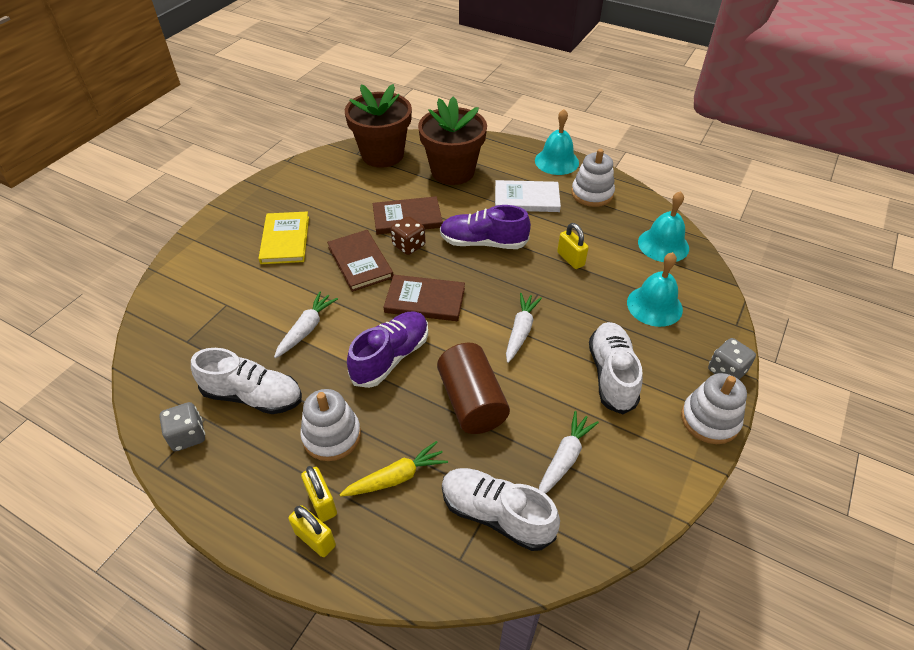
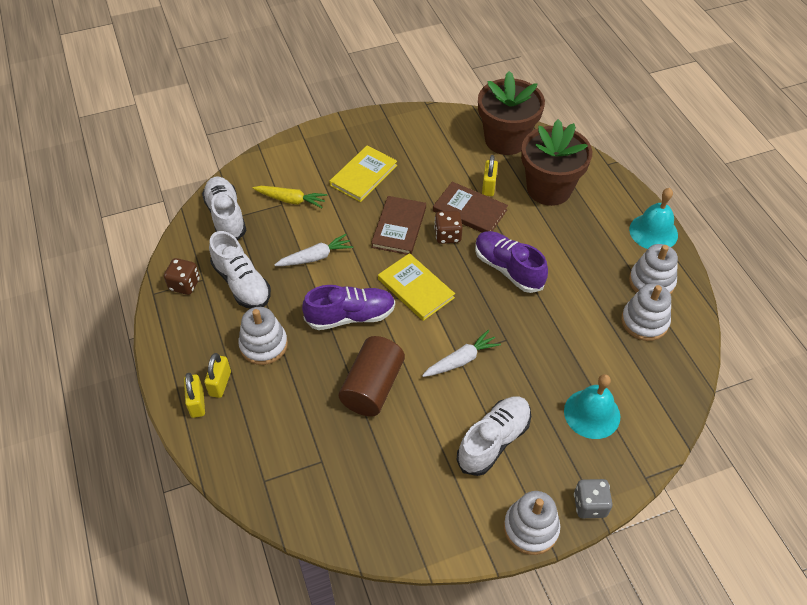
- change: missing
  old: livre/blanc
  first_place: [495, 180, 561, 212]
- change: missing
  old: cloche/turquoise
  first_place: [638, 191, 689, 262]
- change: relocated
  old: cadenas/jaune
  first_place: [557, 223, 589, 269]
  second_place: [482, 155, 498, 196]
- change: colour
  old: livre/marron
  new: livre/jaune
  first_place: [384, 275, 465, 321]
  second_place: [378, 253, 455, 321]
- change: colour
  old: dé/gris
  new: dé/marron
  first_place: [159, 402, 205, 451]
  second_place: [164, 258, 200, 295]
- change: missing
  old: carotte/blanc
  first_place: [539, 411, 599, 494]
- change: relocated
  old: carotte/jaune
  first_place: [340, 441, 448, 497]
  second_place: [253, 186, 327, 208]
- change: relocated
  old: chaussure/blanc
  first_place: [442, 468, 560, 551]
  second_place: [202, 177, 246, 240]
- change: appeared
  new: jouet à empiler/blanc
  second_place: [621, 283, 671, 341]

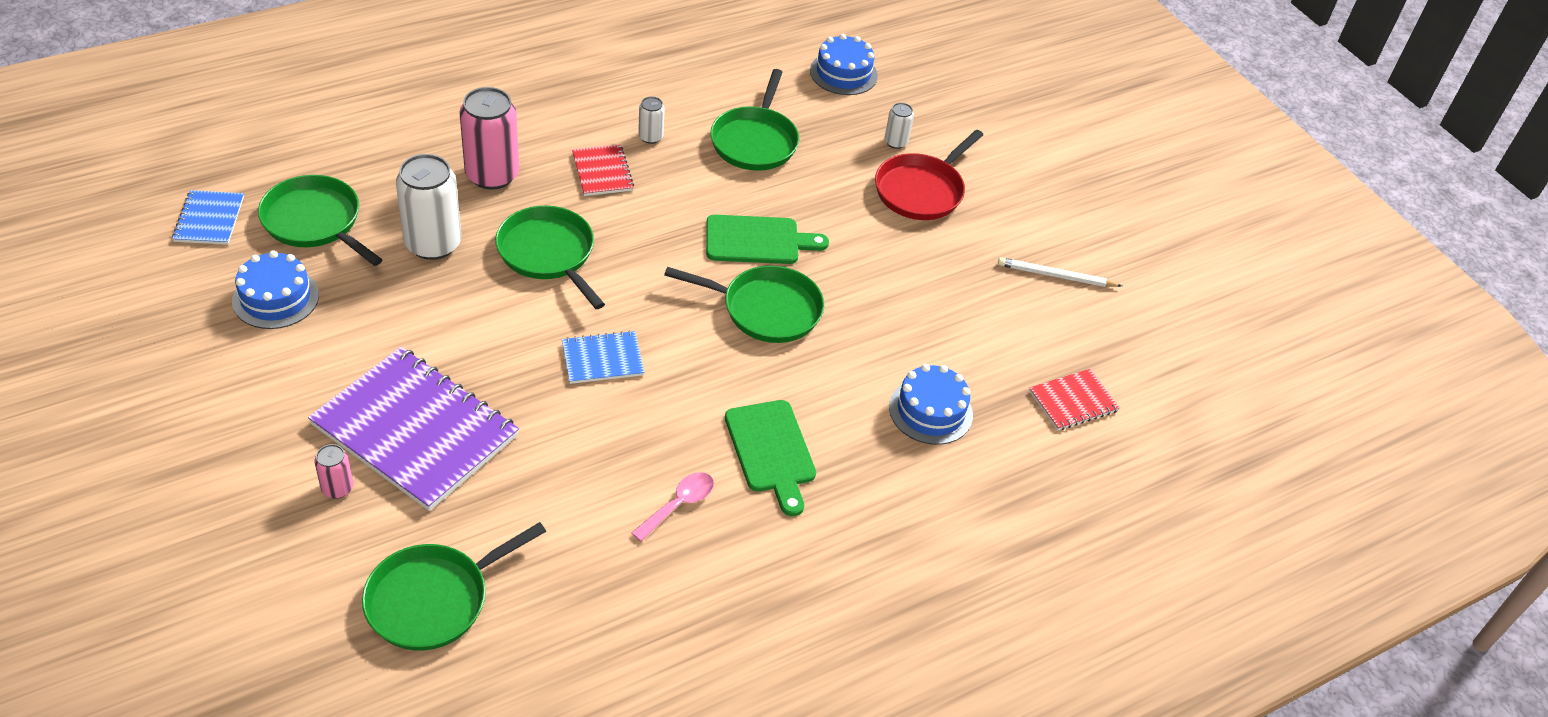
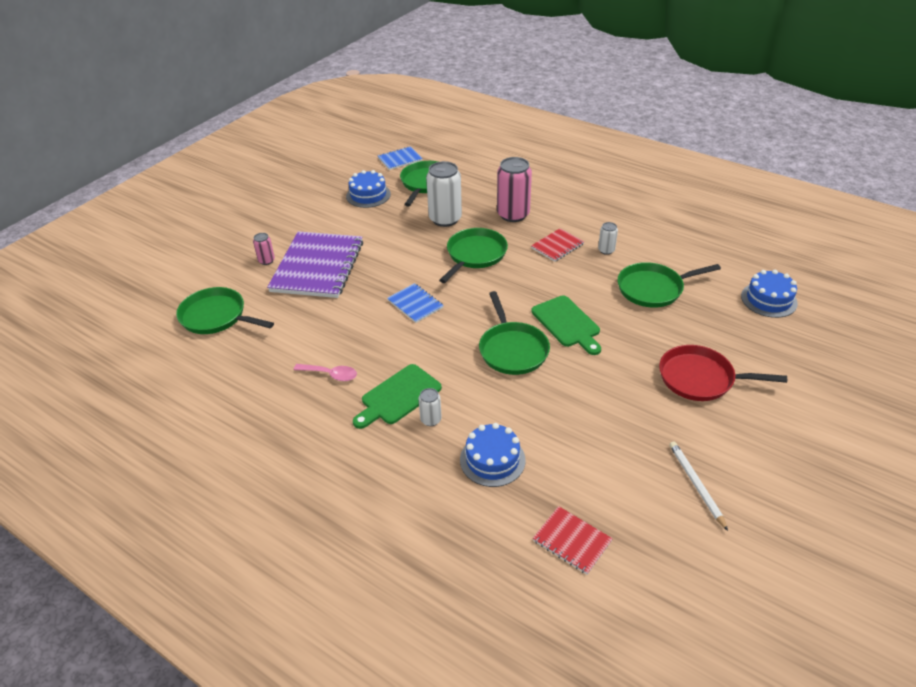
- change: relocated
  old: canette/blanc
  first_place: [885, 103, 914, 149]
  second_place: [419, 388, 442, 426]

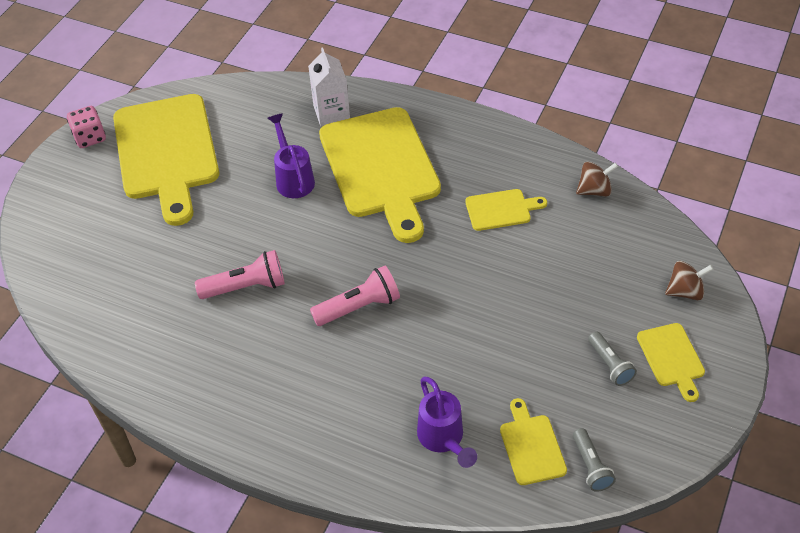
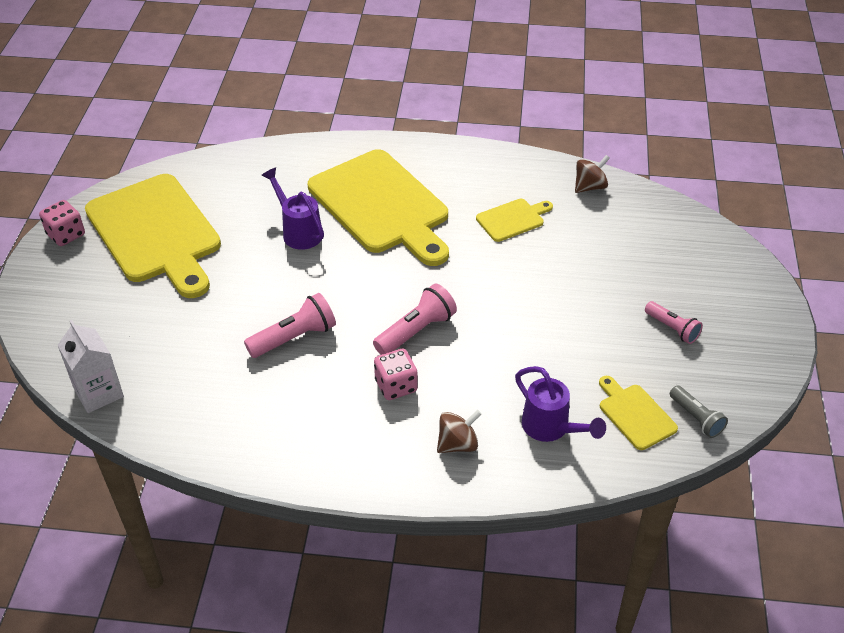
- change: relocated
  old: brique de lait/blanc
  first_place: [308, 48, 350, 126]
  second_place: [58, 320, 124, 413]
- change: relocated
  old: toupie/marron
  first_place: [665, 261, 714, 300]
  second_place: [437, 410, 482, 453]
- change: missing
  old: planche à découper/jaune
  first_place: [637, 323, 705, 402]
- change: colour
  old: lampe de poche/gris
  new: lampe de poche/rose
  first_place: [588, 331, 637, 386]
  second_place: [645, 301, 703, 344]
- change: appeared
  new: dé/rose
  second_place: [374, 349, 418, 400]

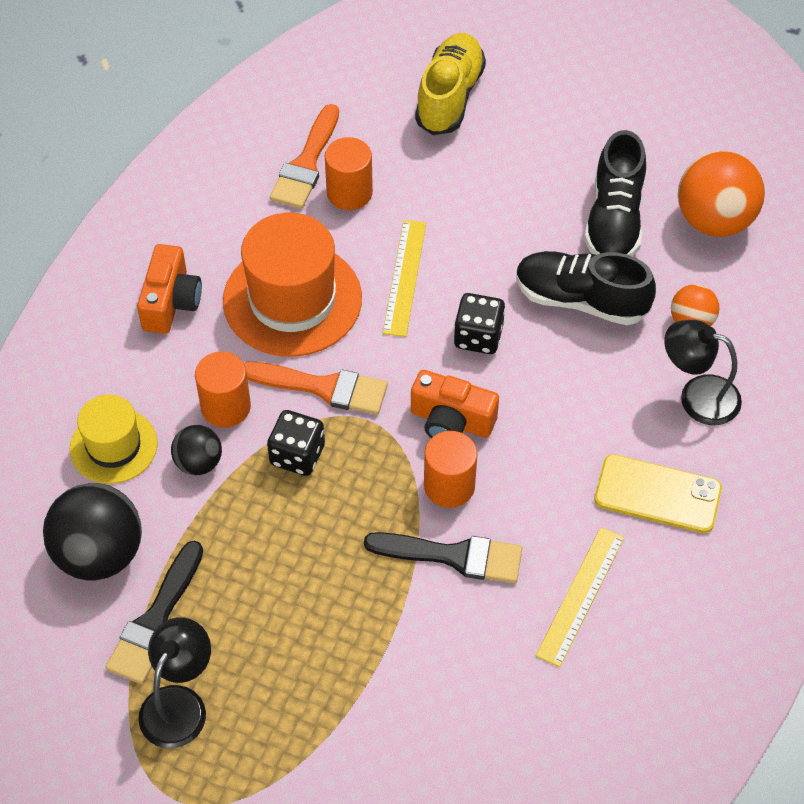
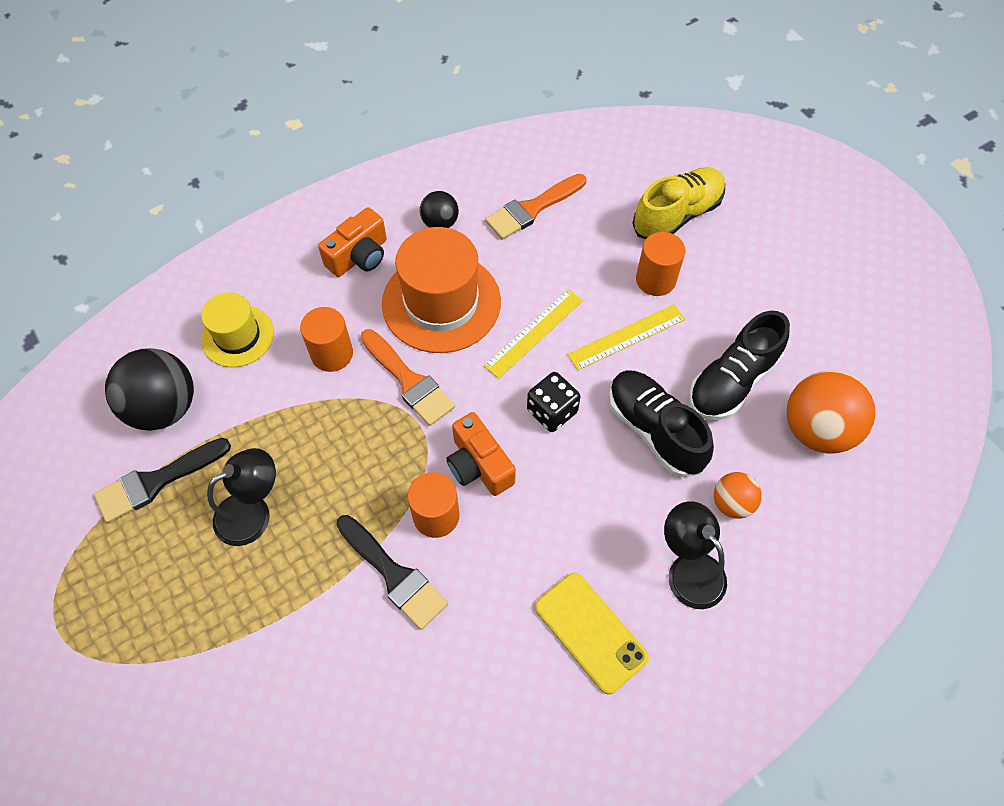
- change: relocated
  old: cylindre/orange
  first_place: [325, 137, 373, 210]
  second_place: [636, 232, 685, 296]
- change: missing
  old: dé/noir
  first_place: [267, 410, 325, 476]
- change: relocated
  old: balle/noir
  first_place: [171, 425, 222, 475]
  second_place: [420, 191, 459, 228]
- change: relocated
  old: règle/jaune
  first_place: [536, 527, 624, 667]
  second_place: [567, 304, 685, 370]
- change: relocated
  old: lampe/noir
  first_place: [138, 617, 211, 748]
  second_place: [207, 448, 276, 546]

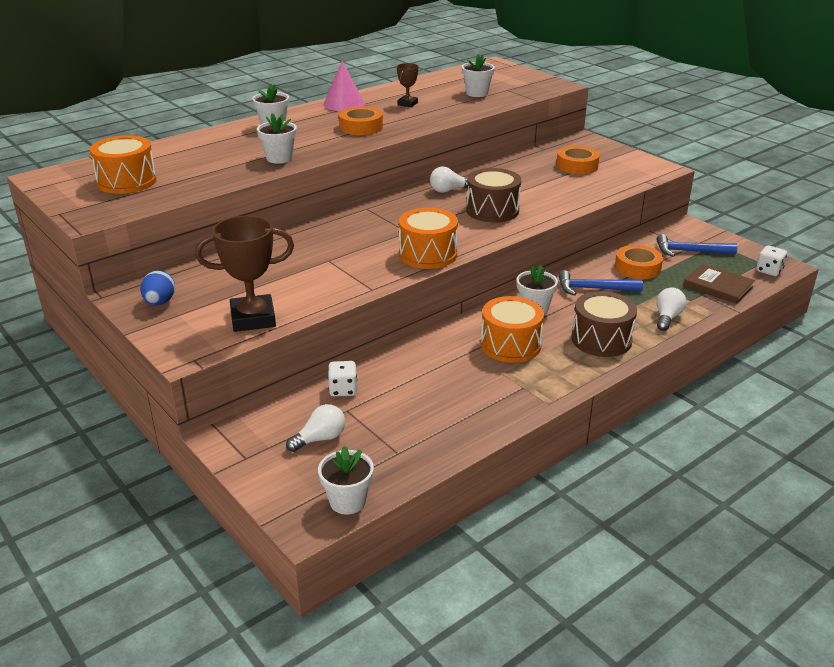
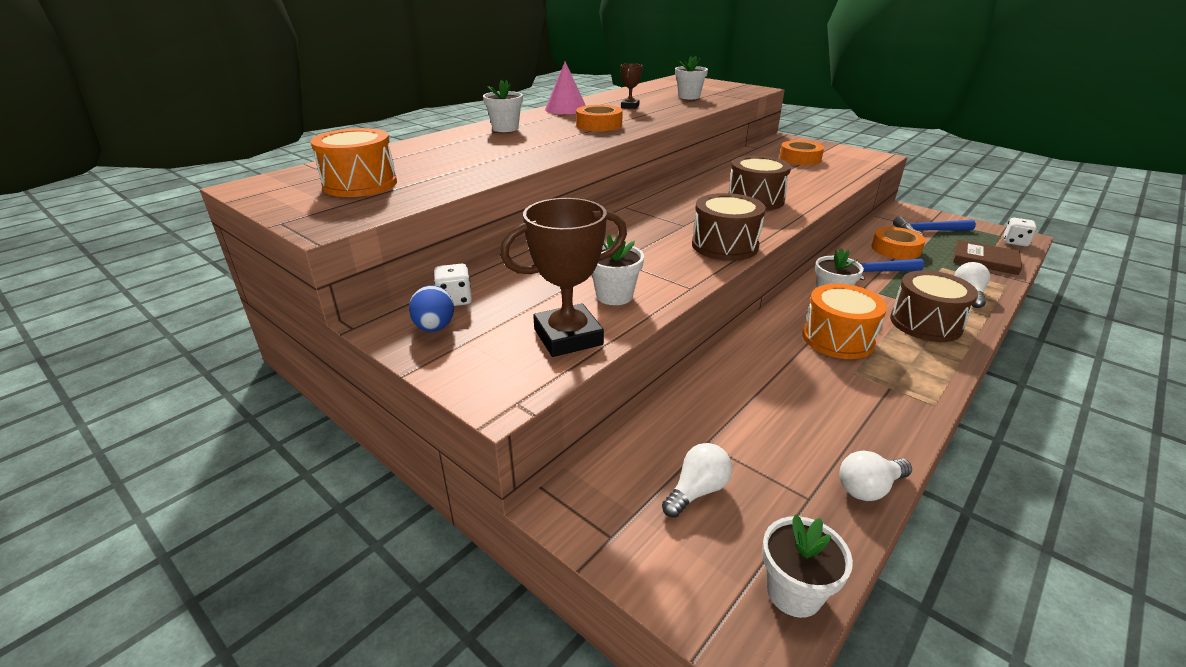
- change: relocated
  old: pot de fleurs/blanc
  first_place: [257, 113, 297, 164]
  second_place: [592, 235, 644, 305]
- change: relocated
  old: ampoule/blanc
  first_place: [430, 167, 468, 193]
  second_place: [839, 450, 912, 501]
- change: colour
  old: tambour/orange
  new: tambour/marron
  first_place: [399, 208, 458, 269]
  second_place: [692, 193, 766, 261]
- change: relocated
  old: dé/blanc
  first_place: [328, 361, 357, 397]
  second_place: [434, 264, 472, 306]

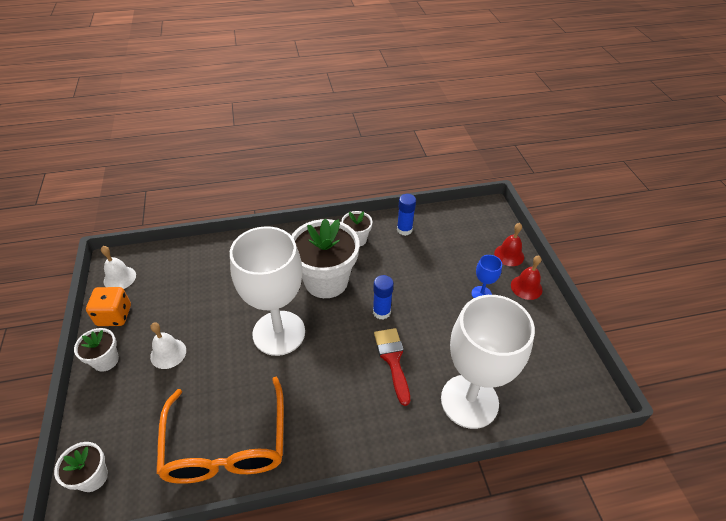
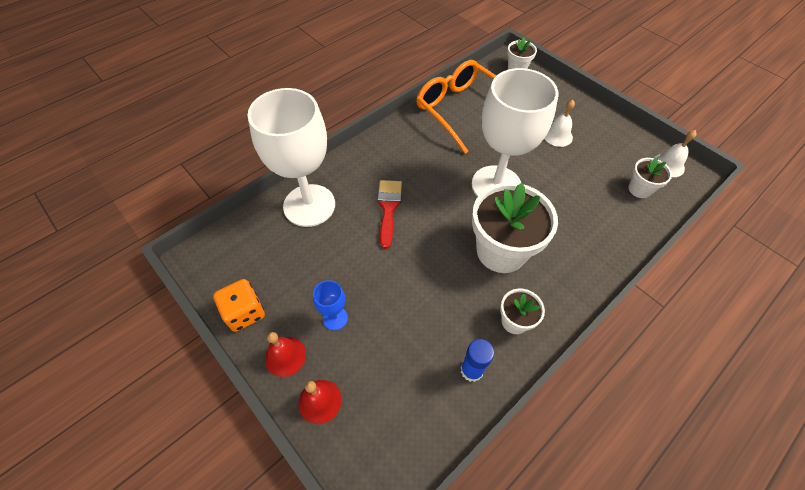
- change: missing
  old: bâton de colle/bleu
  first_place: [373, 275, 394, 320]
- change: relocated
  old: dé/orange
  first_place: [86, 287, 131, 326]
  second_place: [213, 279, 265, 332]
- change: relocated
  old: pot de fleurs/blanc
  first_place: [74, 328, 119, 372]
  second_place: [628, 157, 672, 198]
- change: spun
  old: pinceau/rouge
  first_place: [374, 328, 410, 406]
  second_place: [377, 180, 402, 249]
  degrees: -135

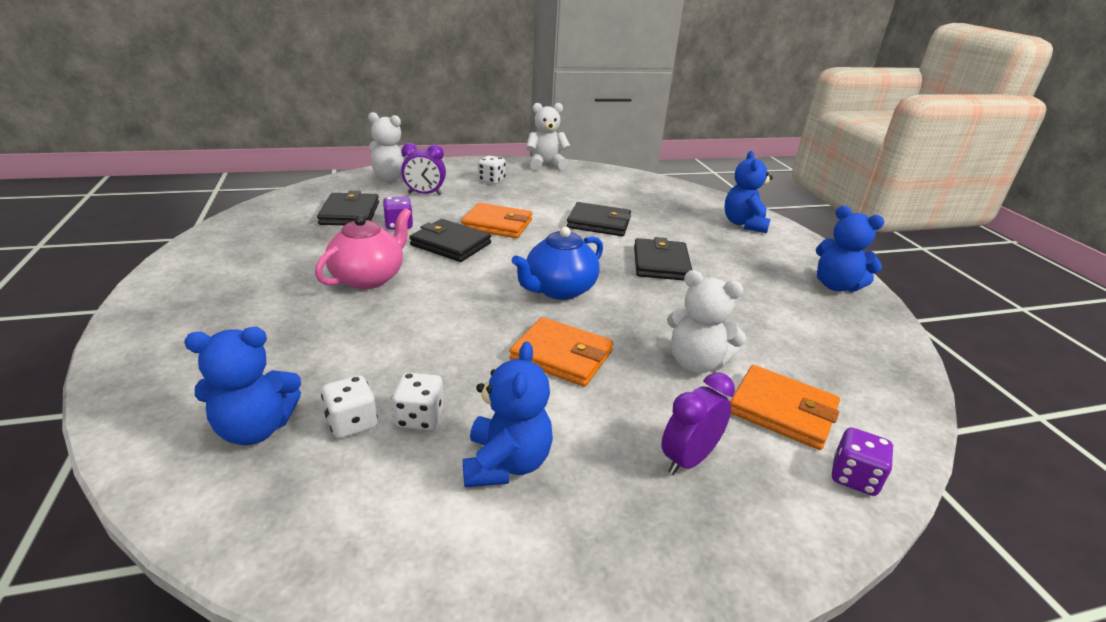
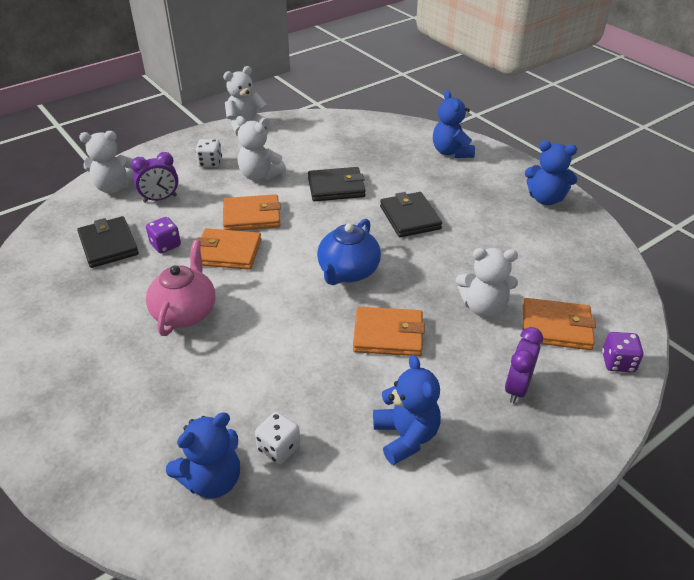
- change: colour
  old: portefeuille/noir
  new: portefeuille/orange
  first_place: [409, 219, 491, 262]
  second_place: [197, 228, 261, 270]
- change: missing
  old: dé/blanc
  first_place: [391, 372, 444, 430]
- change: appeared
  new: ours en peluche/blanc
  second_place: [236, 116, 286, 181]

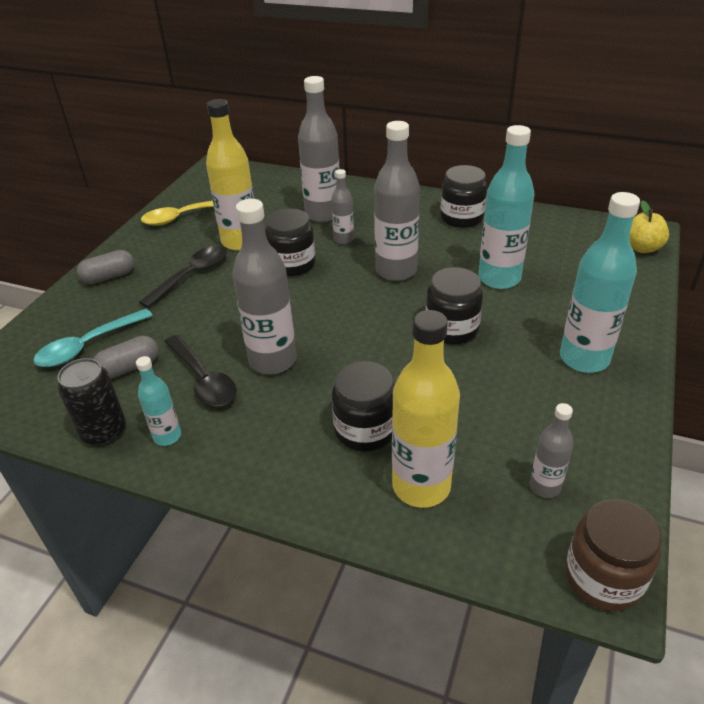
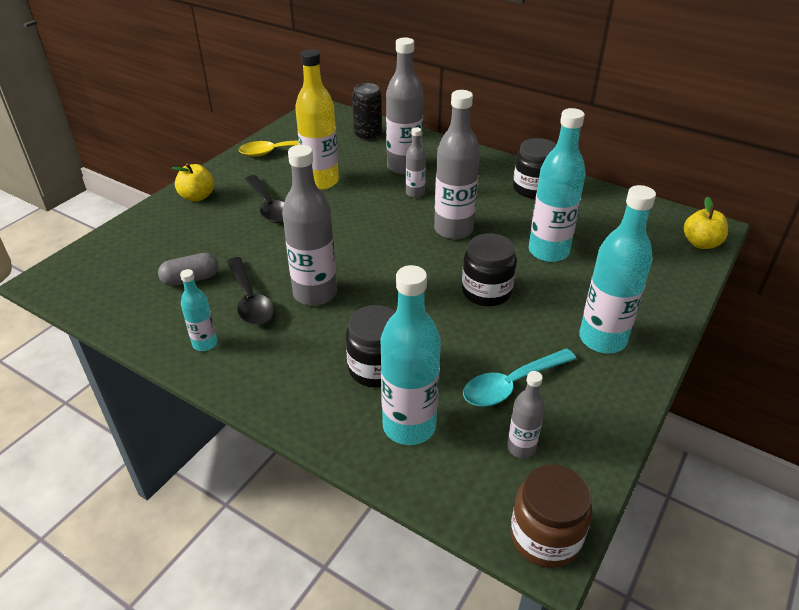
- change: missing
  old: bocal/noir
  first_place: [265, 208, 316, 276]
- change: spun
  old: cuillère/noir
  first_place: [139, 246, 227, 308]
  second_place: [245, 175, 284, 223]
  degrees: 105
- change: exchanged
  old: gélule/gris
  new: pomme/jaune
  first_place: [77, 250, 134, 284]
  second_place: [172, 163, 214, 201]
- change: relocated
  old: cuillère/turquoise
  first_place: [33, 309, 153, 367]
  second_place: [463, 348, 576, 407]
- change: colour
  old: bouteille/jaune
  new: bouteille/turquoise
  first_place: [392, 310, 460, 508]
  second_place: [381, 265, 441, 445]
- change: relocated
  old: canette/noir
  first_place: [57, 358, 126, 446]
  second_place: [352, 83, 382, 141]

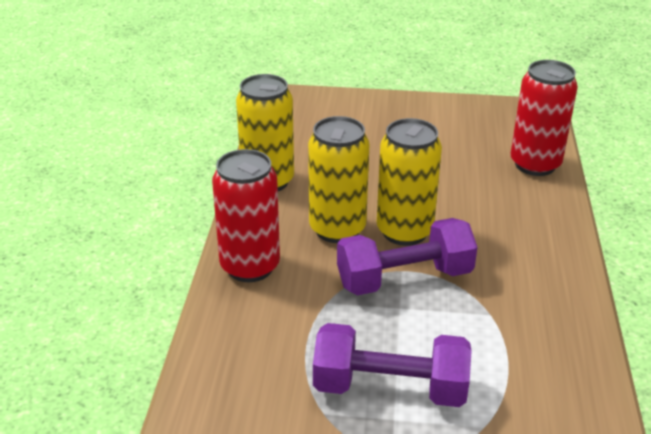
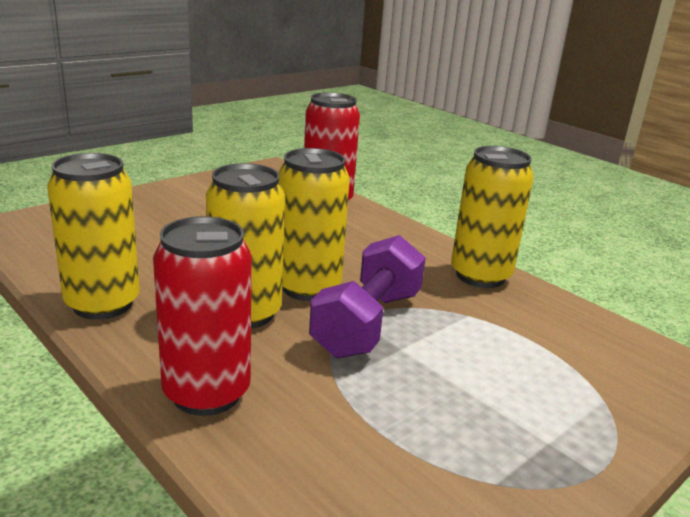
- change: missing
  old: haltère/violet
  first_place: [313, 323, 472, 407]
- change: appeared
  new: canette/jaune
  second_place: [451, 146, 534, 288]

